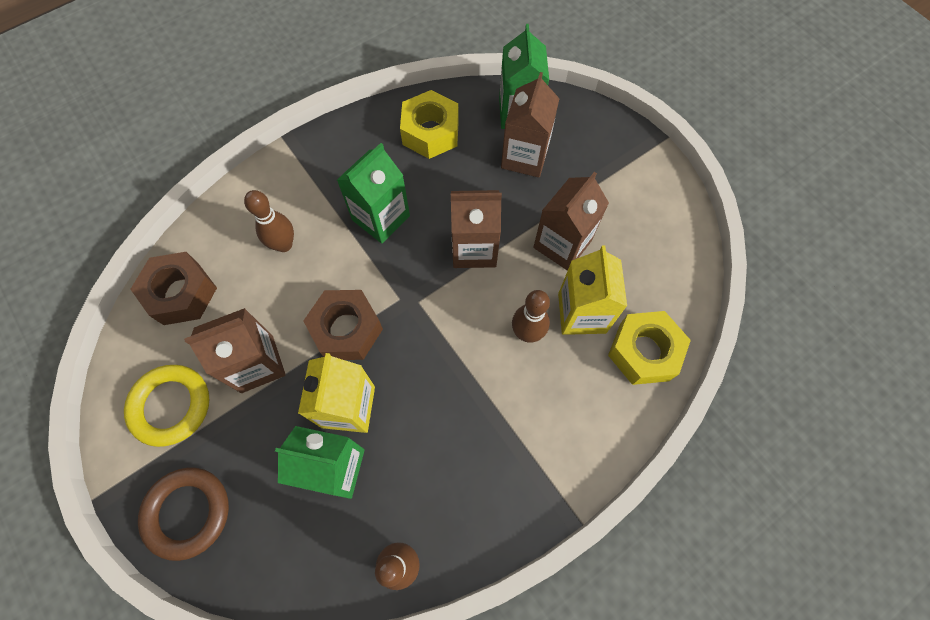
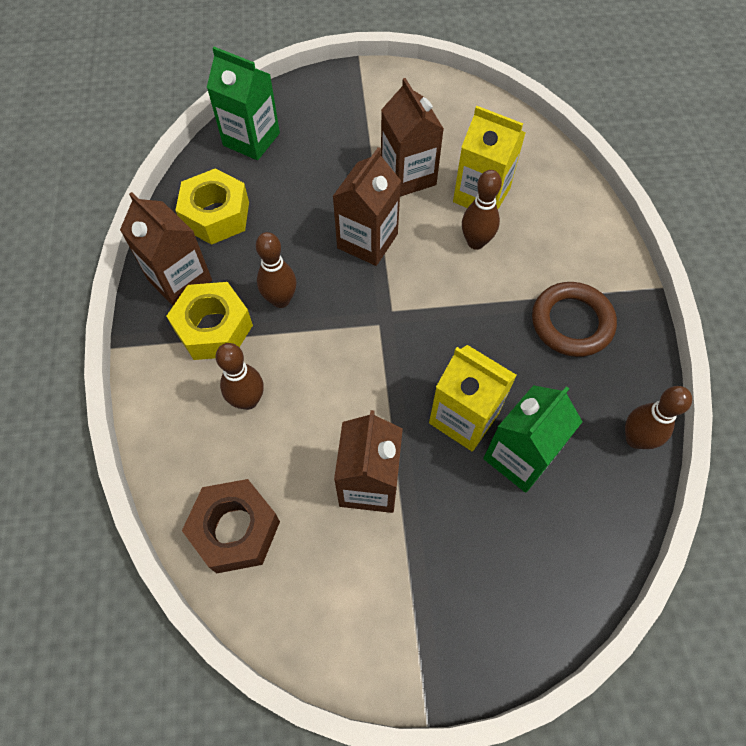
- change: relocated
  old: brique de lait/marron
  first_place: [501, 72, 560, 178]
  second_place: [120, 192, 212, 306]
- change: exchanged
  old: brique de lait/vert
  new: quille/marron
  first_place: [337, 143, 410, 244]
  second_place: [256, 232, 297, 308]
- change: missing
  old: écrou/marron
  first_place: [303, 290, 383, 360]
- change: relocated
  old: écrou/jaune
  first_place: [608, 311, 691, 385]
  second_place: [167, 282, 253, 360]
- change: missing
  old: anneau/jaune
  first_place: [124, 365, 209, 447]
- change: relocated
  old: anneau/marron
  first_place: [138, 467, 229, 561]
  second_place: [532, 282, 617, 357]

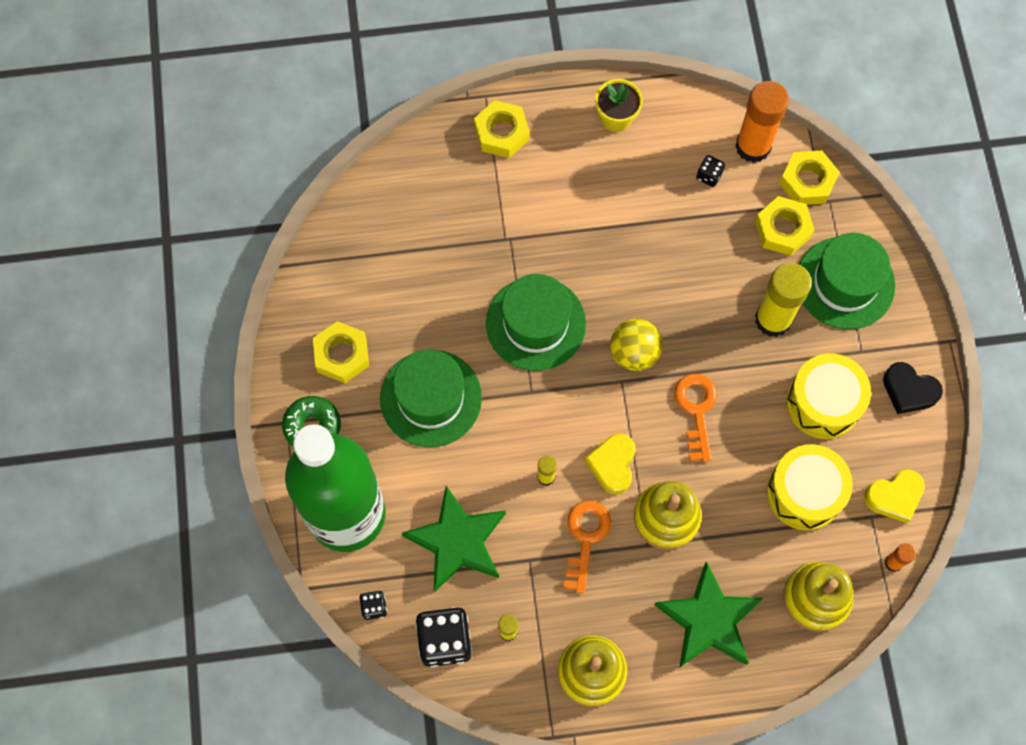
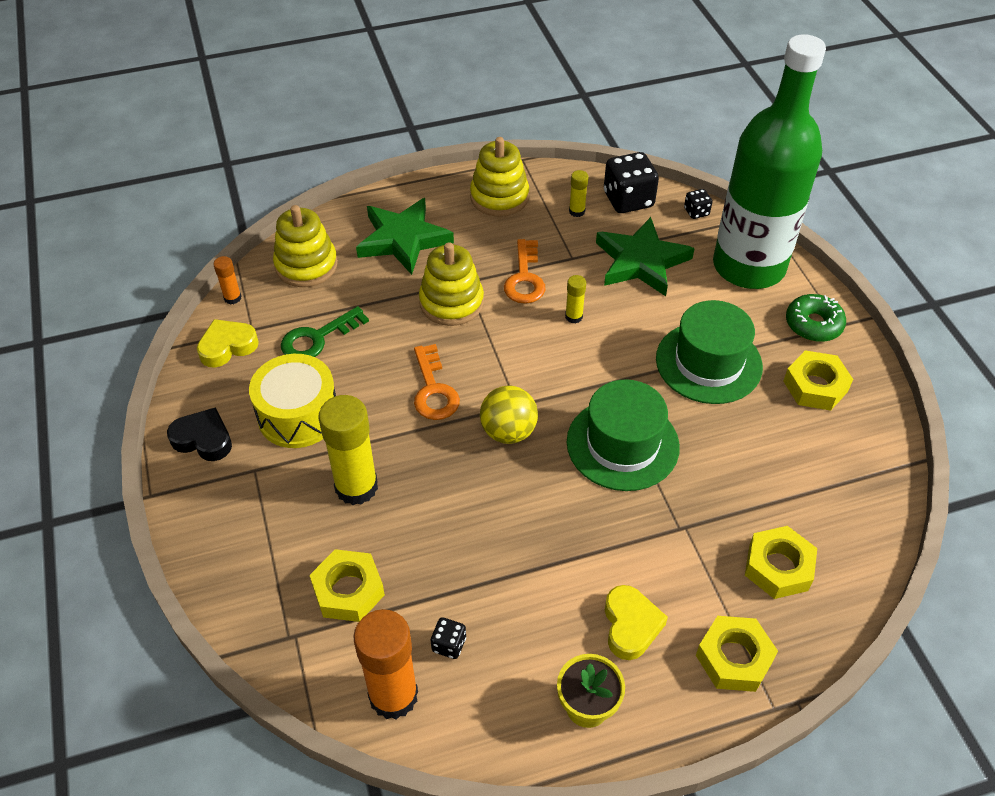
- change: relocated
  old: écrou/jaune
  first_place: [779, 150, 840, 205]
  second_place: [745, 526, 817, 599]
- change: missing
  old: chapeau/vert
  first_place: [799, 233, 895, 329]
- change: relocated
  old: cœur/jaune
  first_place: [585, 434, 636, 494]
  second_place: [605, 585, 668, 660]
- change: exchanged
  old: tambour/jaune
  new: clé/vert
  first_place: [767, 444, 853, 530]
  second_place: [281, 306, 369, 357]

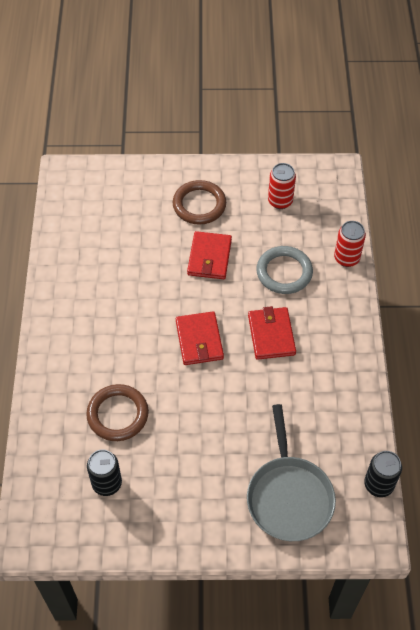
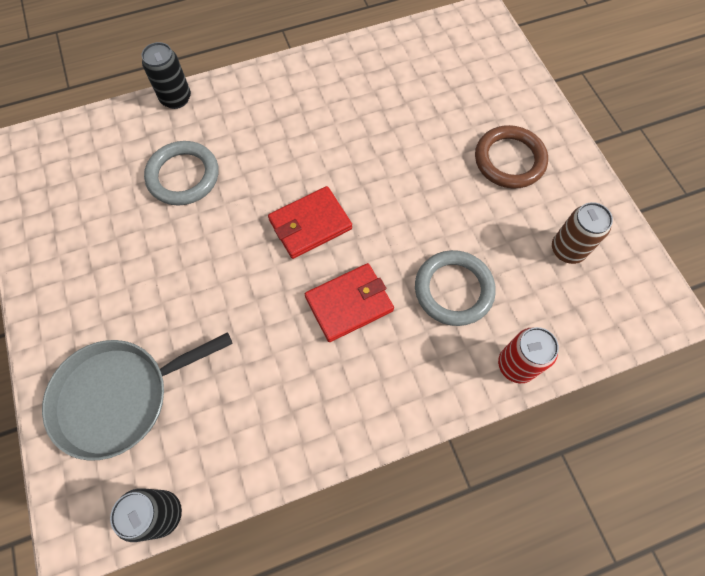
- change: colour
  old: canette/rouge
  new: canette/marron
  first_place: [268, 163, 296, 209]
  second_place: [552, 202, 613, 264]
- change: missing
  old: portefeuille/rouge
  first_place: [187, 231, 232, 279]
- change: colour
  old: anneau/marron
  new: anneau/gris
  first_place: [86, 384, 149, 441]
  second_place: [144, 141, 219, 206]
- change: relocated
  old: canette/noir
  first_place: [87, 450, 122, 496]
  second_place: [141, 42, 191, 109]

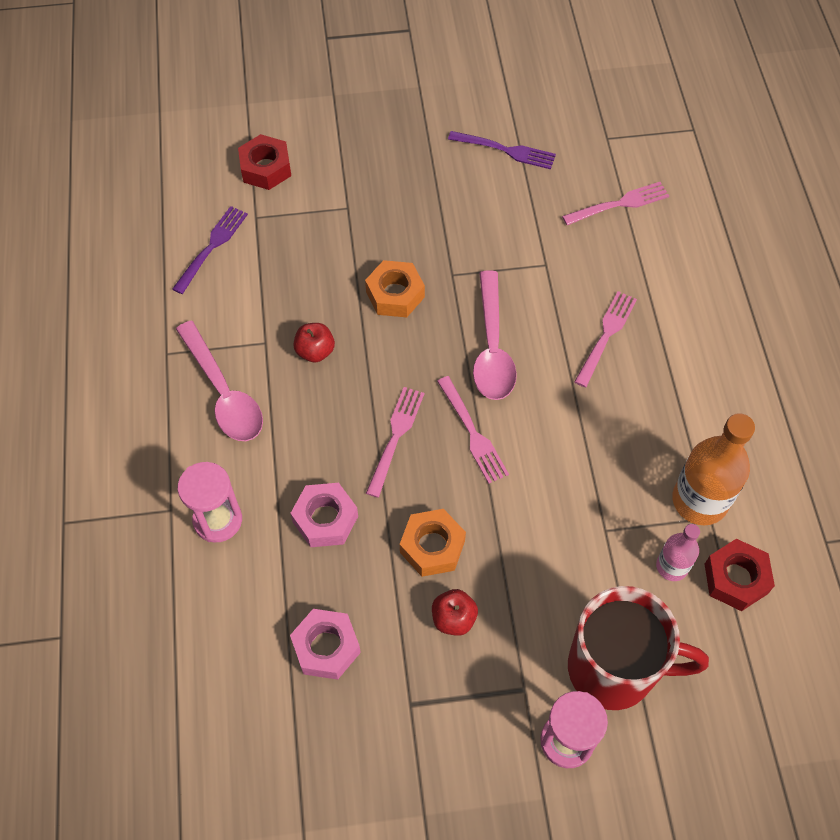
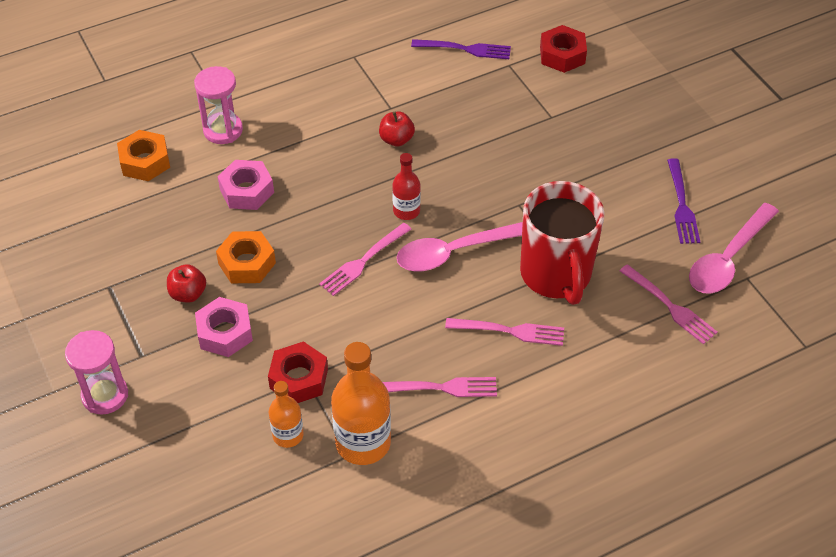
- change: relocated
  old: écrou/orange
  first_place: [365, 260, 425, 317]
  second_place: [117, 130, 170, 181]
- change: relocated
  old: cuillère/rose
  first_place: [176, 321, 263, 441]
  second_place: [689, 203, 779, 294]
- change: relocated
  old: fourchette/rose
  first_place: [366, 387, 424, 498]
  second_place: [383, 377, 497, 397]
- change: colour
  old: bouteille/rose
  new: bouteille/orange
  first_place: [656, 524, 700, 581]
  second_place: [269, 381, 304, 448]
- change: relocated
  old: écrou/rouge
  first_place: [705, 539, 775, 611]
  second_place: [268, 341, 328, 403]
- change: relocated
  old: tasse/rouge
  first_place: [568, 586, 709, 710]
  second_place: [520, 181, 605, 305]
- change: relocated
  old: écrou/rose
  first_place: [290, 609, 361, 680]
  second_place: [195, 297, 253, 357]
- change: appeared
  new: bouteille/rouge
  second_place: [392, 153, 421, 220]

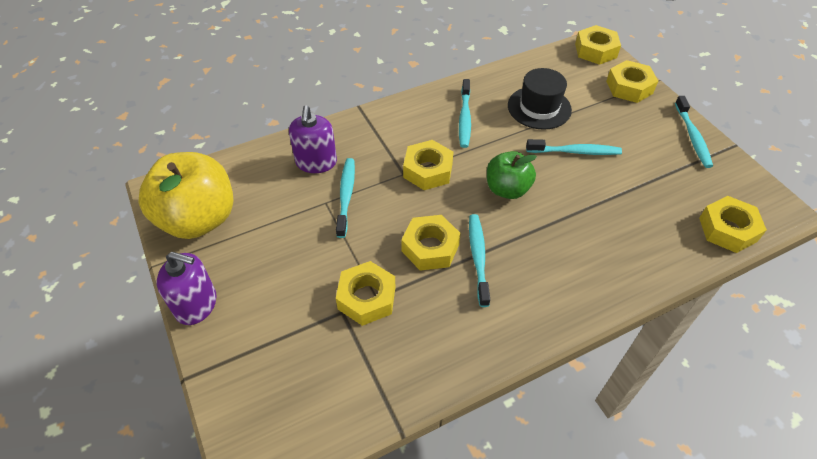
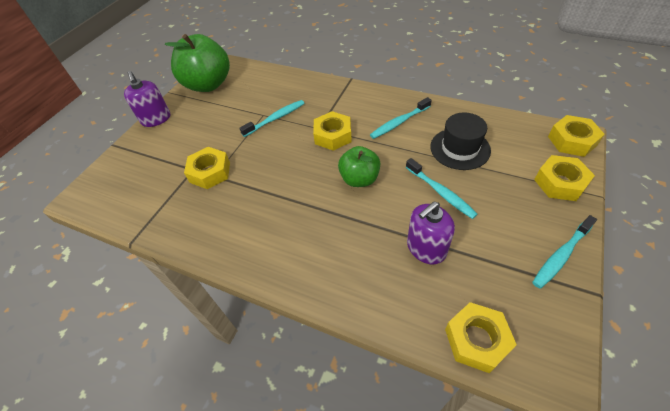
- change: relocated
  old: distributeur de savon/violet
  first_place: [289, 106, 337, 173]
  second_place: [407, 202, 455, 264]
- change: colour
  old: pomme/jaune
  new: pomme/vert
  first_place: [138, 152, 233, 239]
  second_place: [165, 34, 230, 92]
- change: missing
  old: brosse à dents/turquoise
  first_place: [469, 214, 490, 307]
- change: missing
  old: écrou/jaune
  first_place: [401, 215, 461, 271]

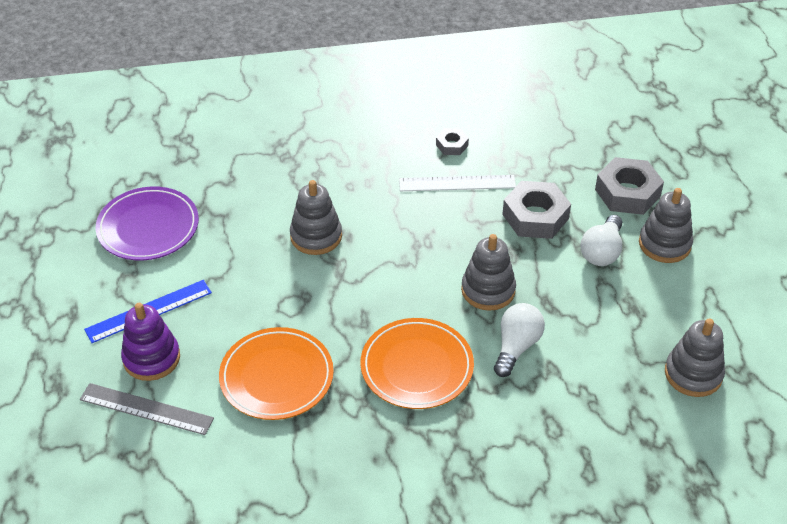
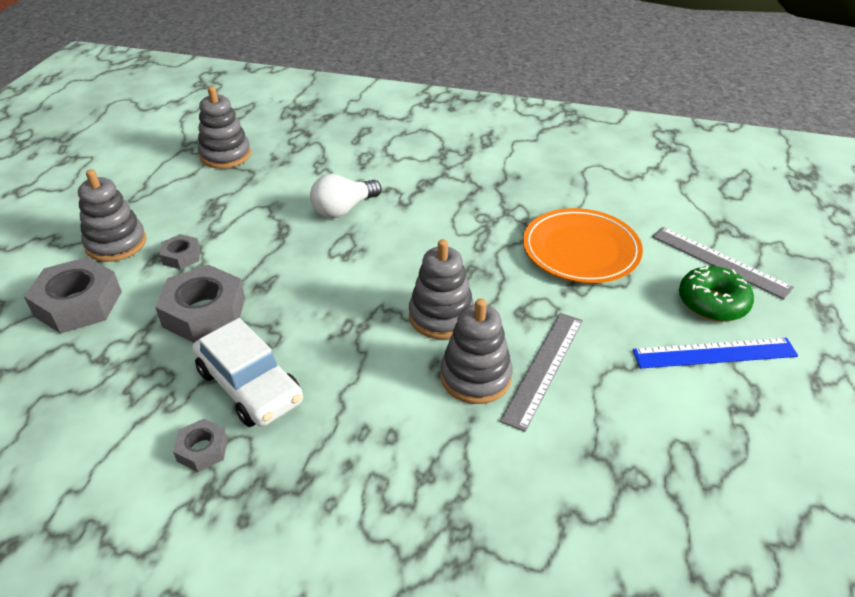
- change: exchanged
  old: règle/blanc
  new: voiture/blanc
  first_place: [399, 175, 516, 191]
  second_place: [192, 318, 303, 427]
- change: missing
  old: assiette/violet
  first_place: [95, 186, 199, 261]
- change: exchanged
  old: ampoule/blanc
  new: écrou/gris
  first_place: [580, 215, 622, 266]
  second_place: [160, 234, 200, 269]
- change: relocated
  old: jouet à empiler/gris
  first_place: [461, 234, 516, 311]
  second_place: [409, 239, 474, 339]
- change: exchanged
  old: jouet à empiler/violet
  new: beignet/vert
  first_place: [121, 303, 180, 381]
  second_place: [679, 265, 754, 322]
- change: missing
  old: assiette/orange
  first_place: [360, 318, 474, 409]
- change: appeared
  new: règle/gris
  second_place: [500, 313, 583, 432]

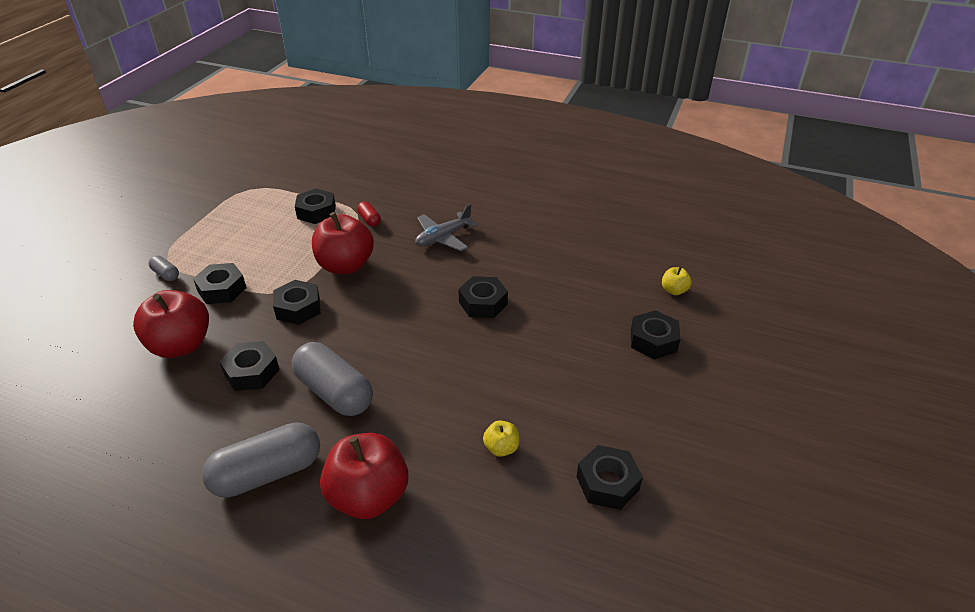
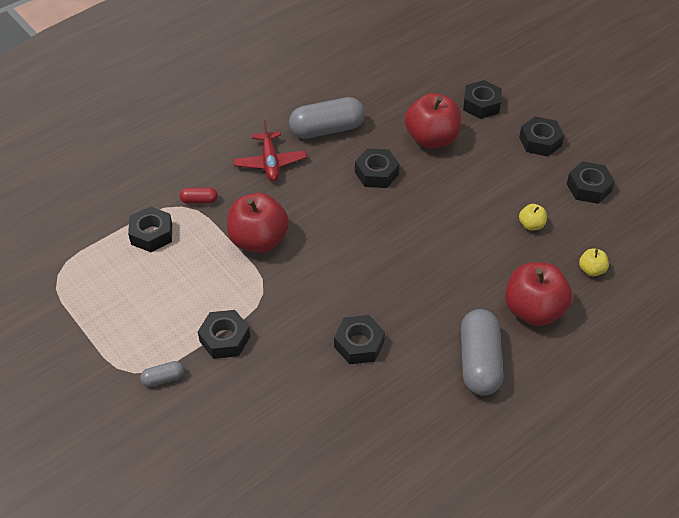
- change: colour
  old: avion/gris
  new: avion/rouge
  first_place: [415, 204, 478, 251]
  second_place: [233, 120, 307, 181]
- change: relocated
  old: pomme/jaune
  first_place: [662, 266, 692, 295]
  second_place: [579, 248, 609, 276]
- change: relocated
  old: écrou/noir
  first_place: [273, 280, 321, 325]
  second_place: [519, 116, 564, 157]
- change: relocated
  old: pomme/rouge
  first_place: [133, 290, 209, 358]
  second_place: [405, 93, 461, 149]
- change: relocated
  old: gélule/gris
  first_place: [292, 342, 373, 416]
  second_place: [289, 97, 365, 139]

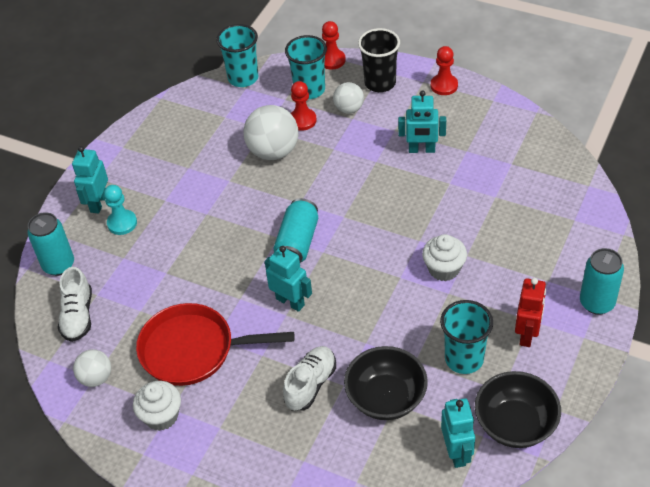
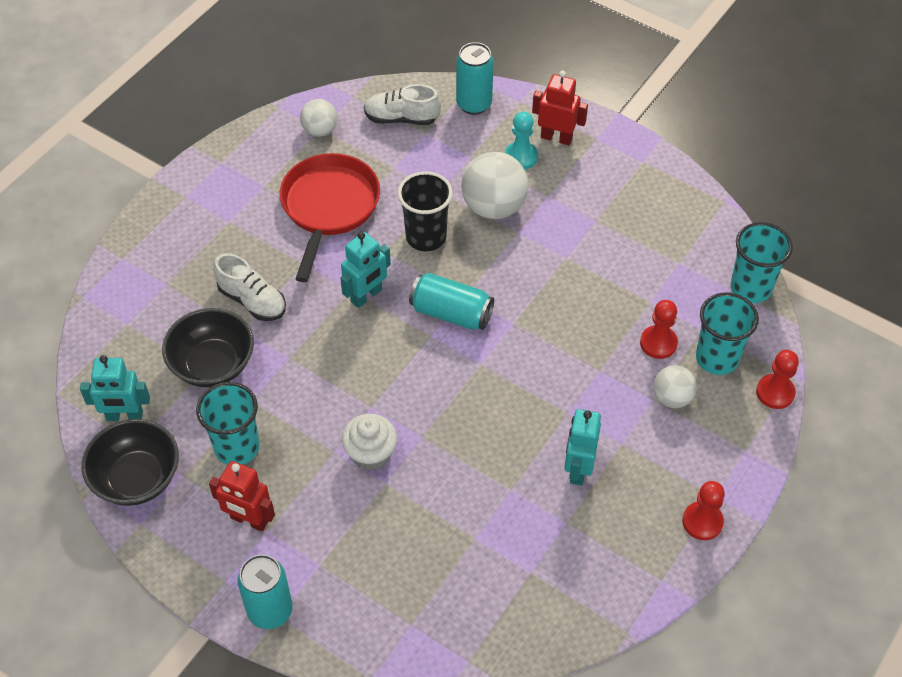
- change: relocated
  old: gobelet/noir
  first_place: [358, 28, 400, 92]
  second_place: [398, 171, 453, 251]
- change: relocated
  old: balle/blanc
  first_place: [243, 105, 298, 160]
  second_place: [461, 152, 529, 219]
- change: colour
  old: robot/turquoise
  new: robot/rouge
  first_place: [72, 146, 108, 213]
  second_place: [532, 71, 588, 145]
- change: missing
  old: muffin/blanc
  first_place: [133, 381, 181, 431]

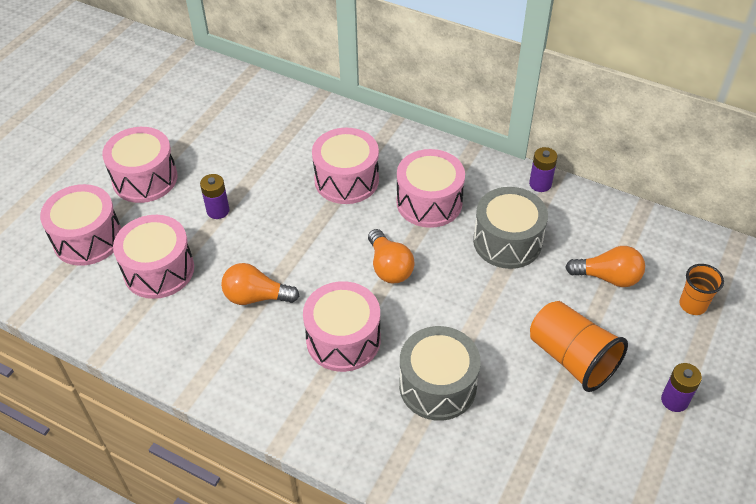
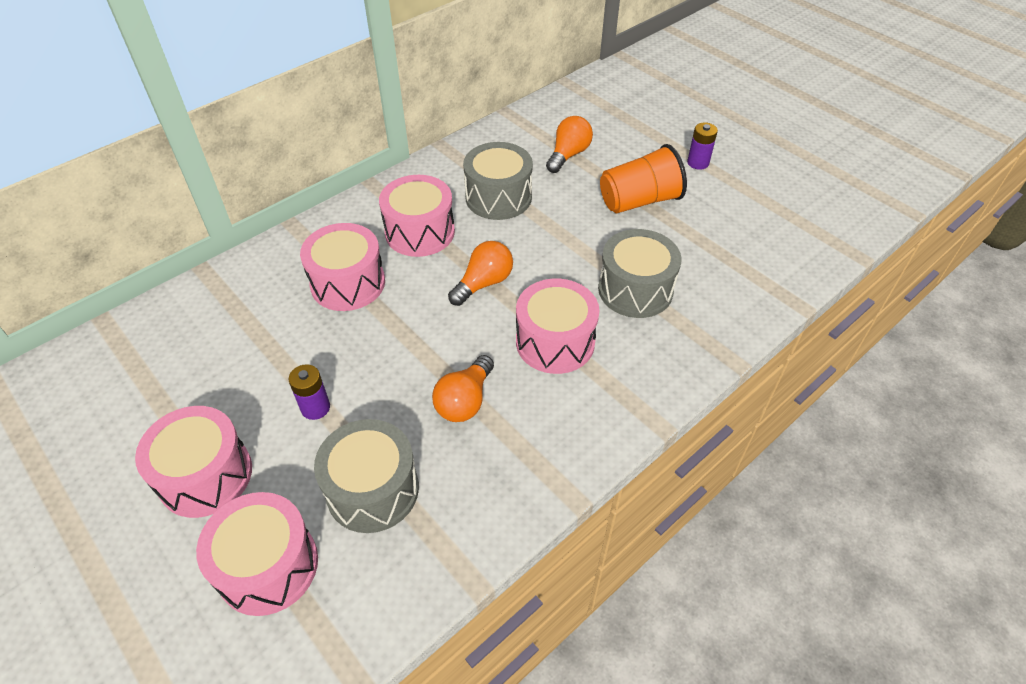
- change: missing
  old: pile/violet
  first_place: [529, 147, 557, 192]
- change: colour
  old: tambour/rose
  new: tambour/gris
  first_place: [113, 215, 194, 299]
  second_place: [314, 419, 419, 533]
- change: spun
  old: ampoule/orange
  first_place: [368, 229, 414, 283]
  second_place: [448, 241, 513, 306]
  degrees: -45
- change: missing
  old: gobelet/orange
  first_place: [679, 264, 724, 315]

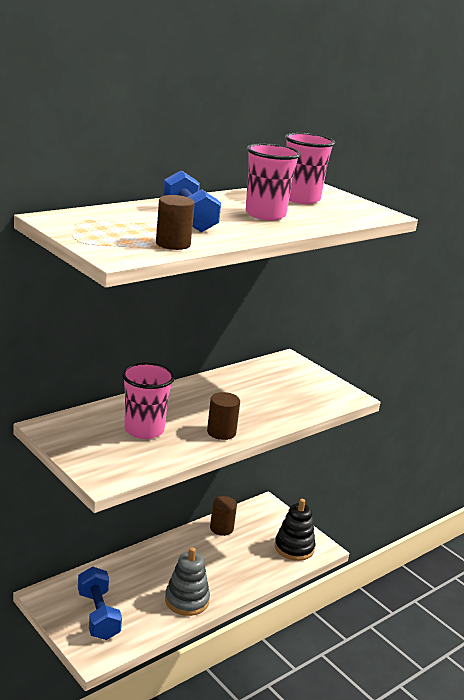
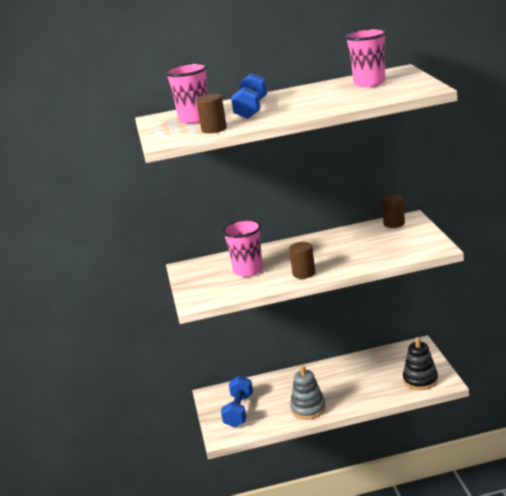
- change: relocated
  old: gobelet/rose
  first_place: [245, 143, 301, 220]
  second_place: [165, 63, 208, 124]
- change: relocated
  old: cylindre/marron
  first_place: [210, 496, 237, 536]
  second_place: [382, 194, 405, 228]

